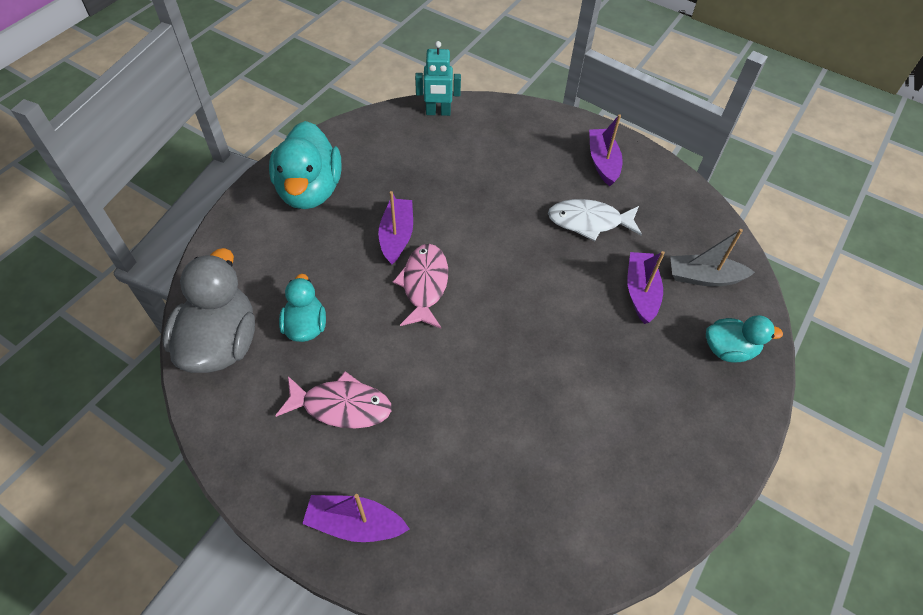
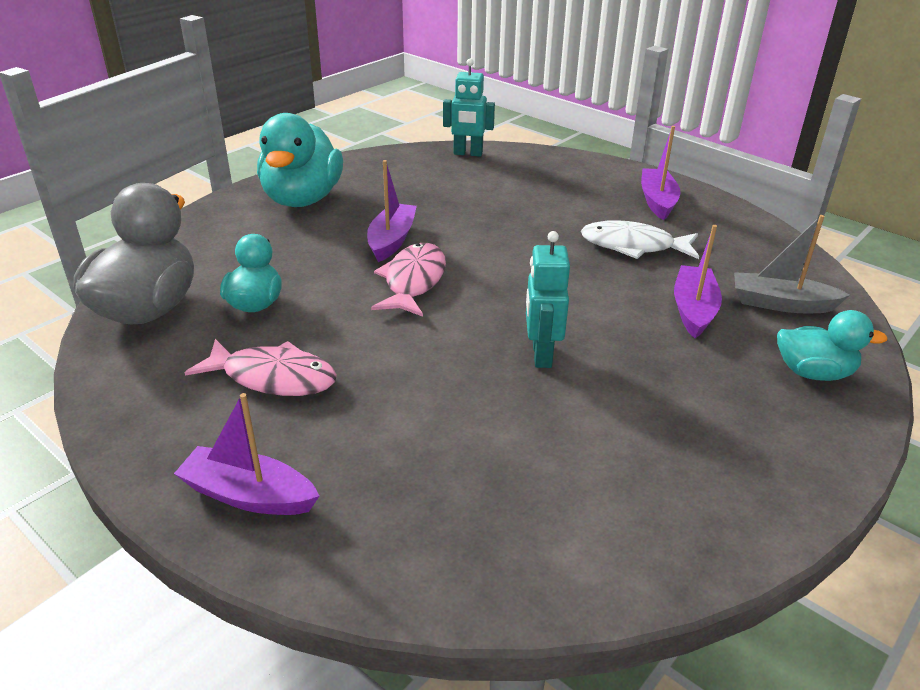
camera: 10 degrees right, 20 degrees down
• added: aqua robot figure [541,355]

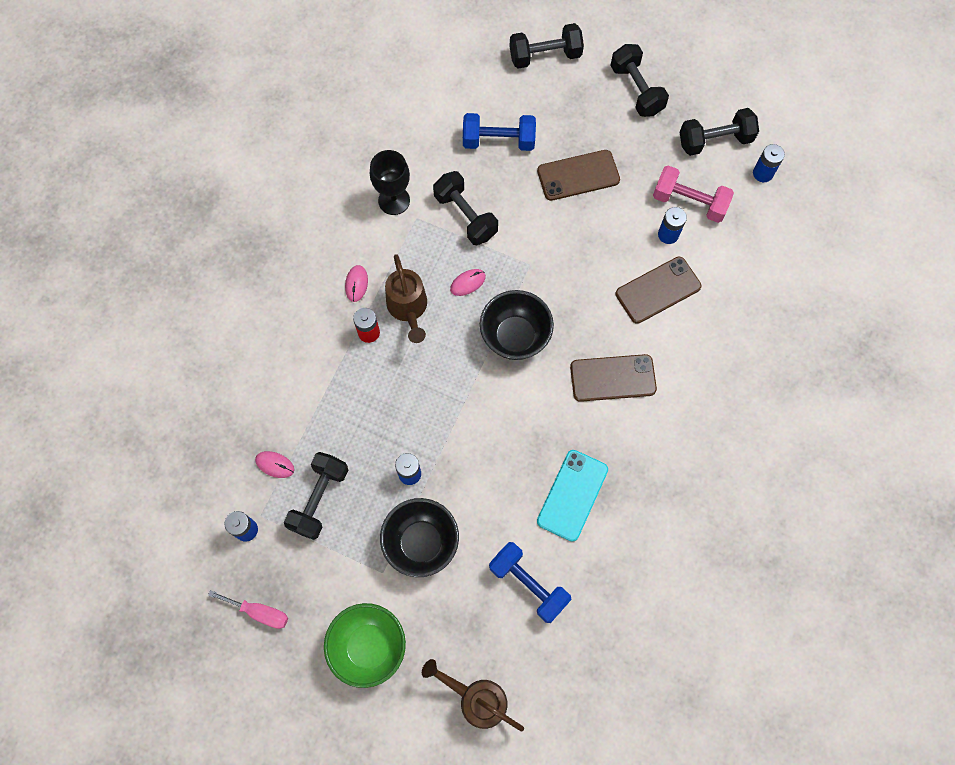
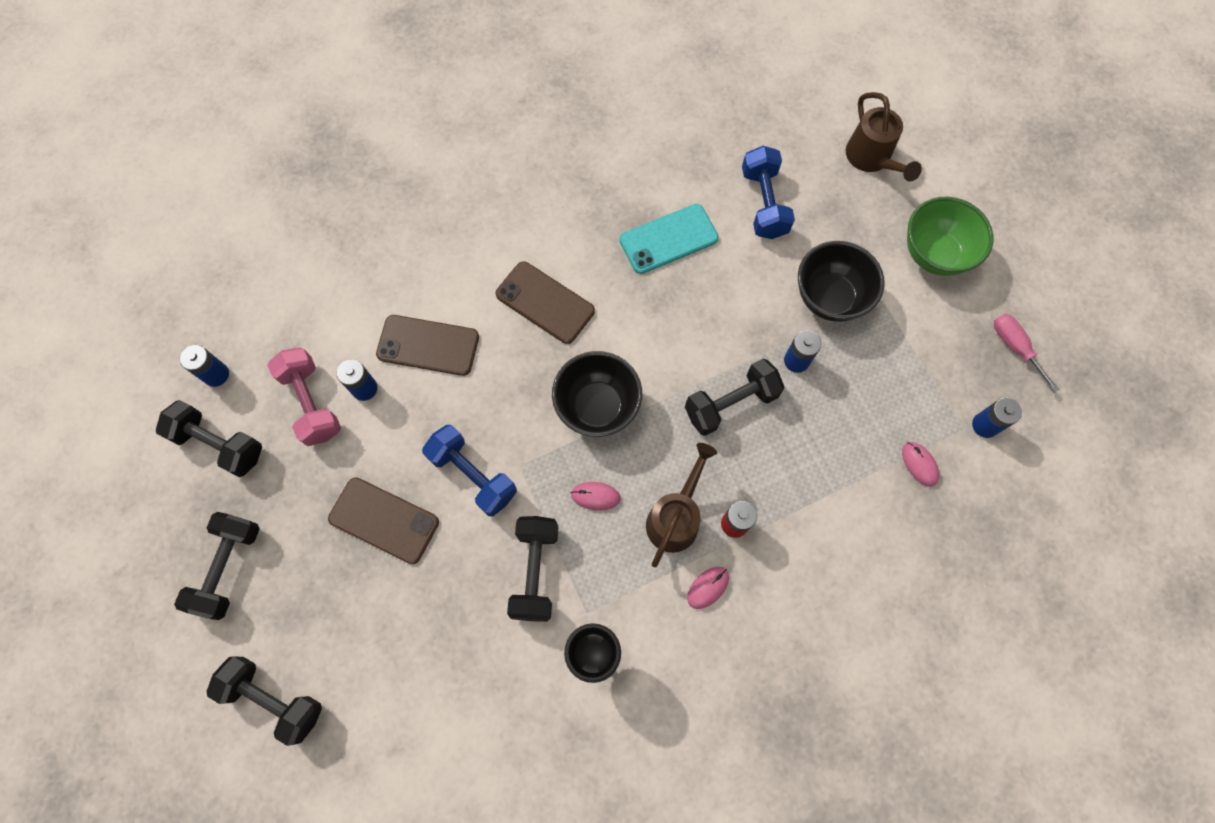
camera: 140 degrees left, 0 degrees up
• moved: ebony hand weight [319,499] to [731,404]
• moved: blue hand weight [498,141] to [473,475]

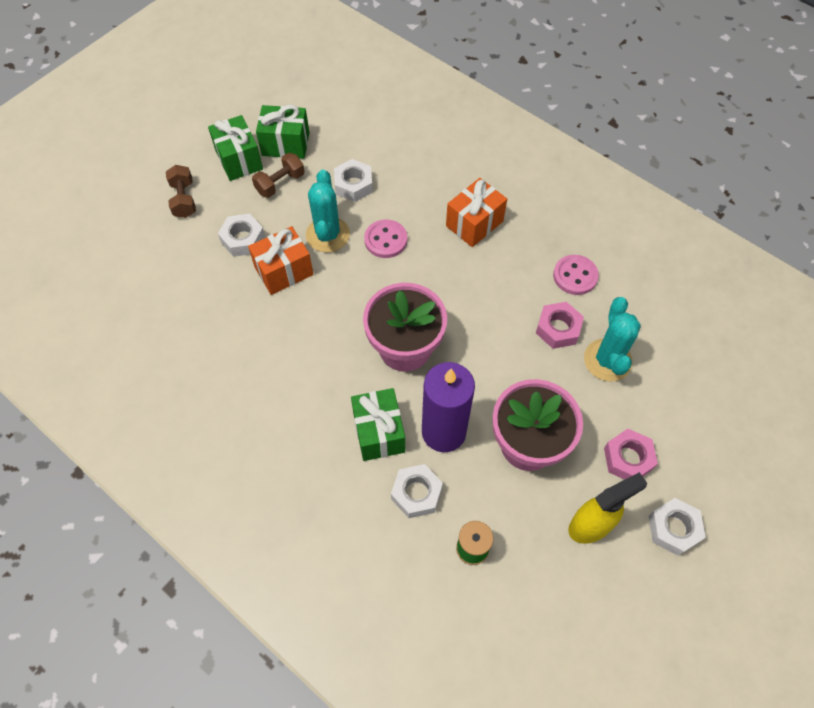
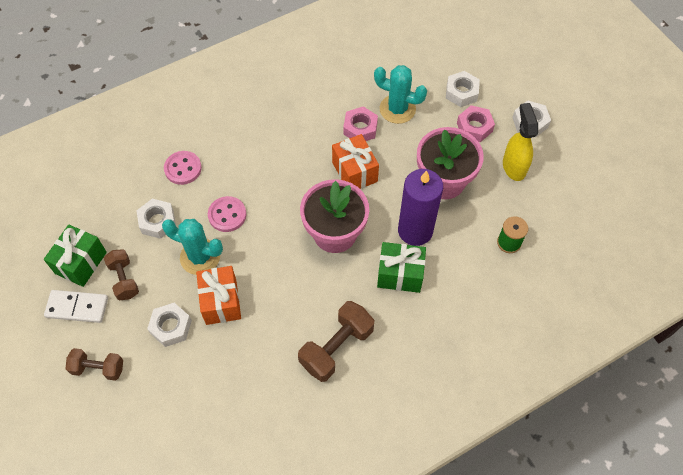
camera: 70 degrees left, 0 degrees up
• replaced: green present [239,160] to pure white domino tile [77,307]
• moved: pure white hexagon nut [416,493] to [461,92]
• moved: orange-coloured present [474,223] to [354,172]
• moved: pink sewing button [575,276] to [183,168]
• added: russet hand weight [336,347]

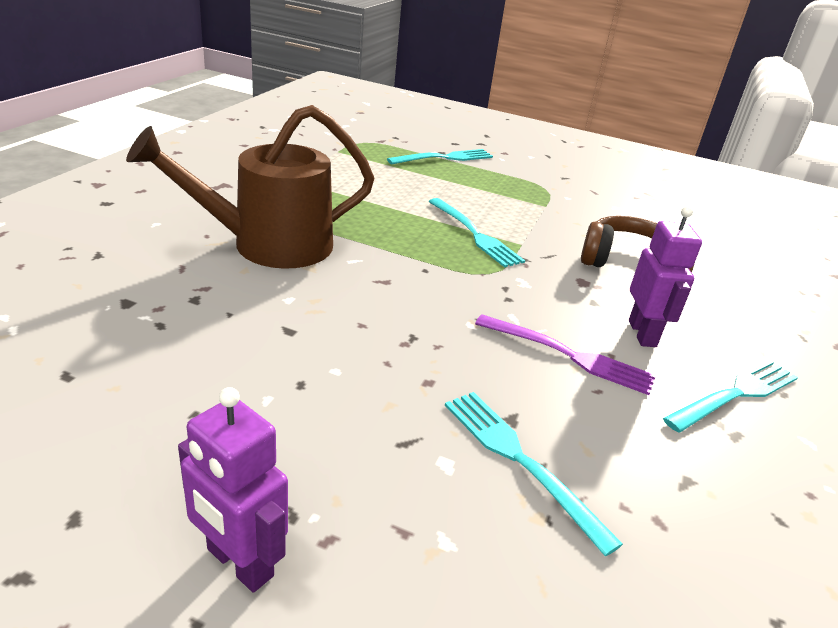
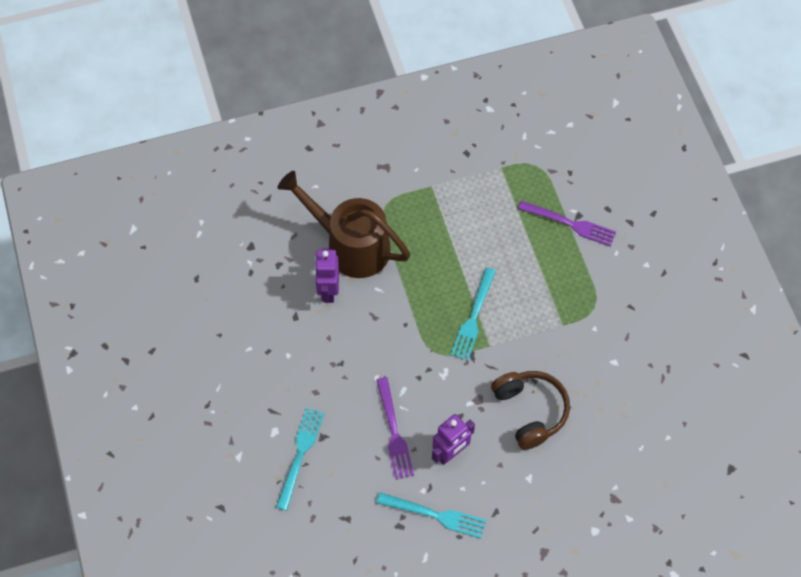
camera: 55 degrees right, 30 degrees up
• moved: violet robot figure [239,563] to [328,290]
• recoloured: aqua dinner fork [445,158] to violet dinner fork [570,224]

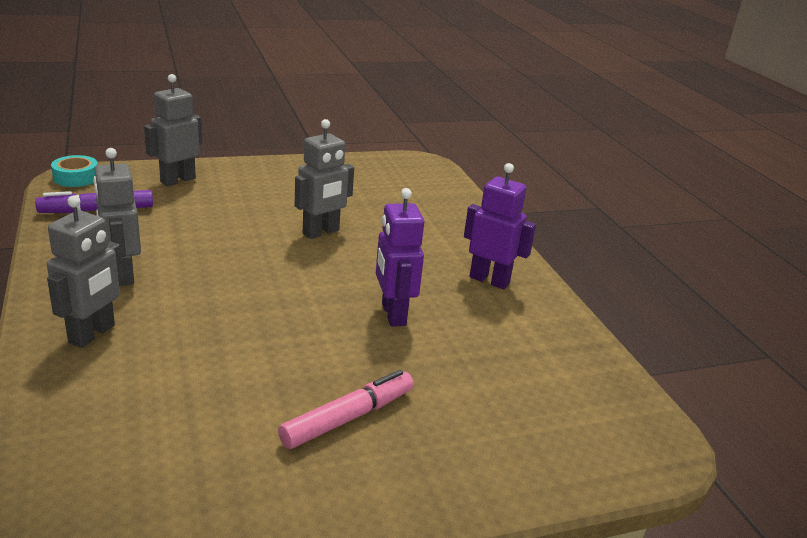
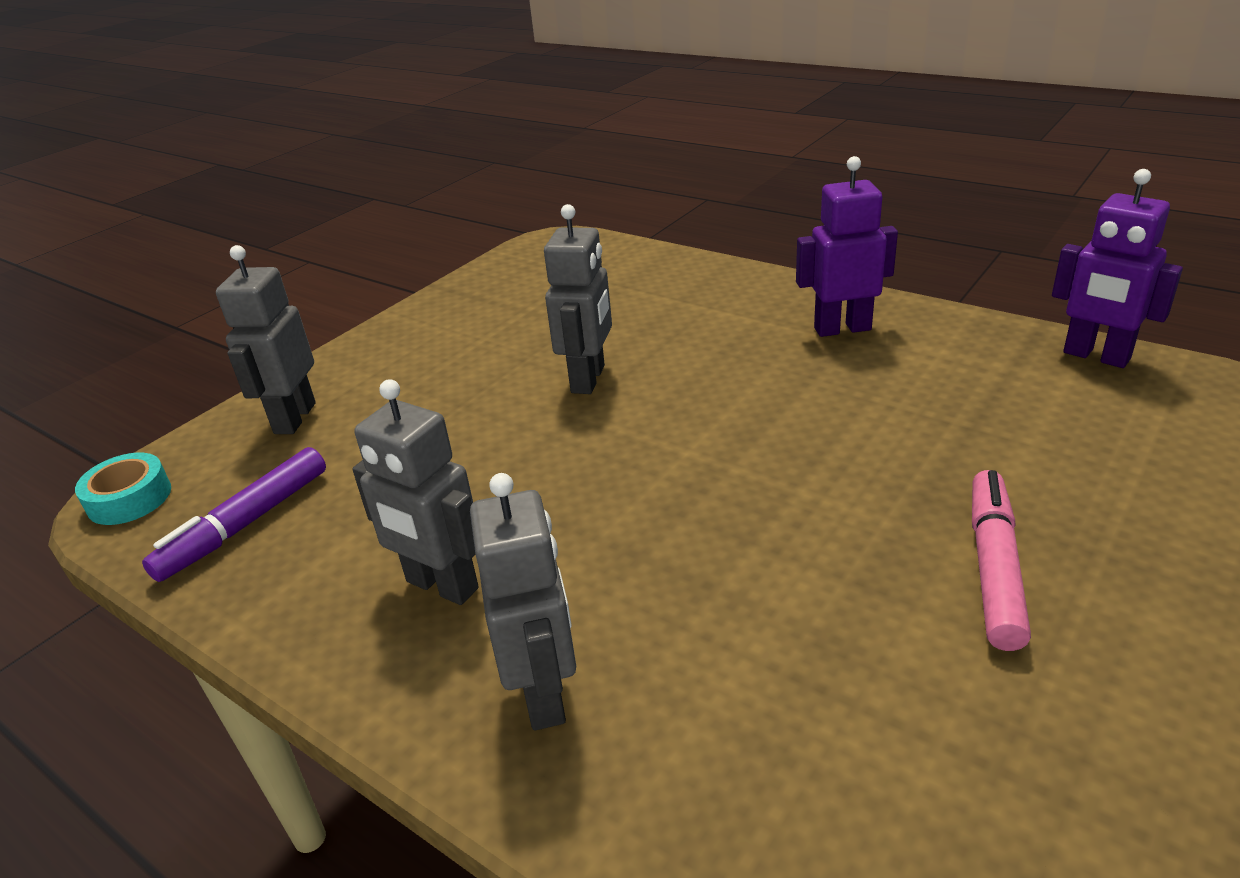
camera: 30 degrees left, 5 degrees up
• moved: violet robot figure [393,314] to [1096,356]

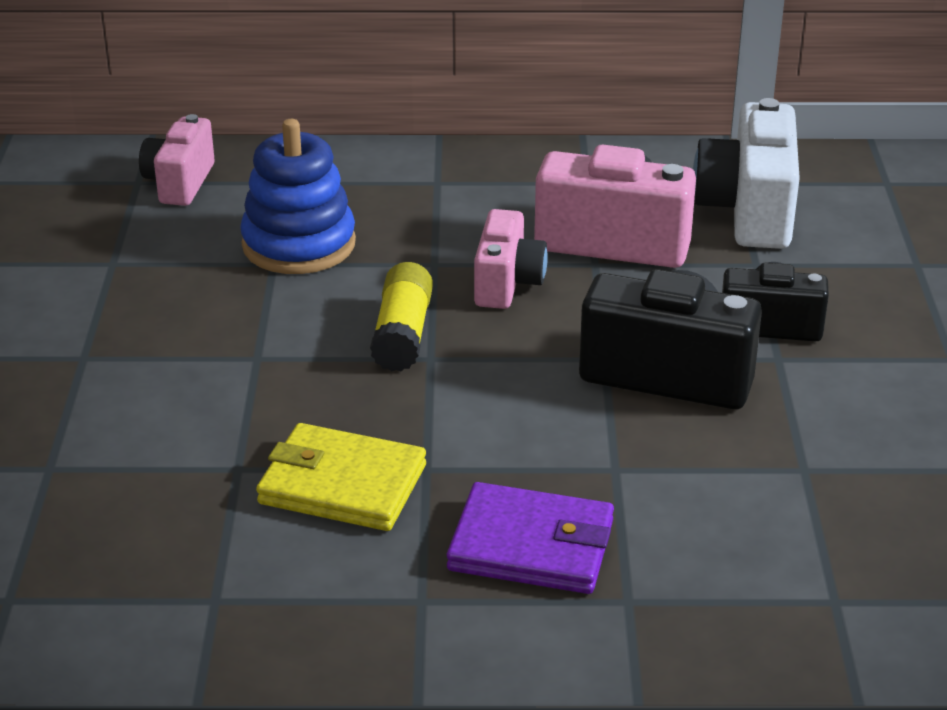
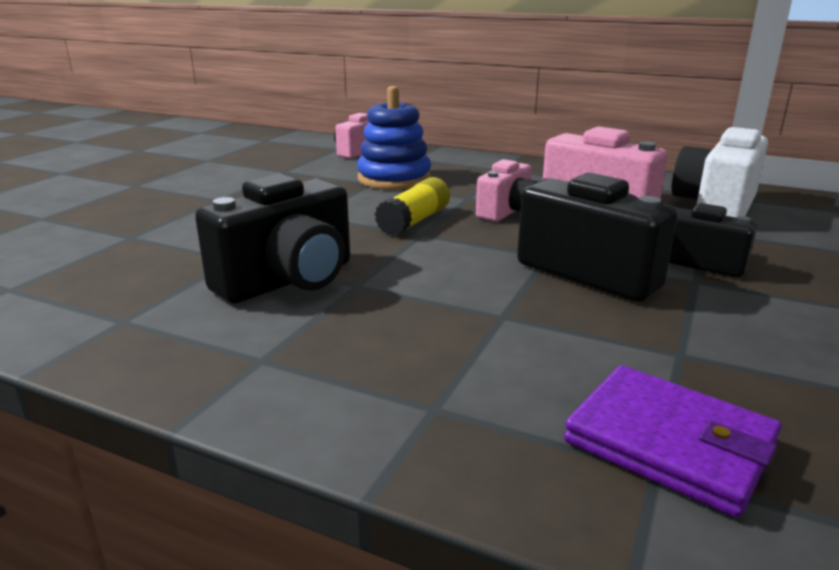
camera: 25 degrees right, 10 degrees down
• replaced: golden card wallet [342,484] to ebony photo camera [289,280]
• moved: violet card wallet [531,545] to [669,443]

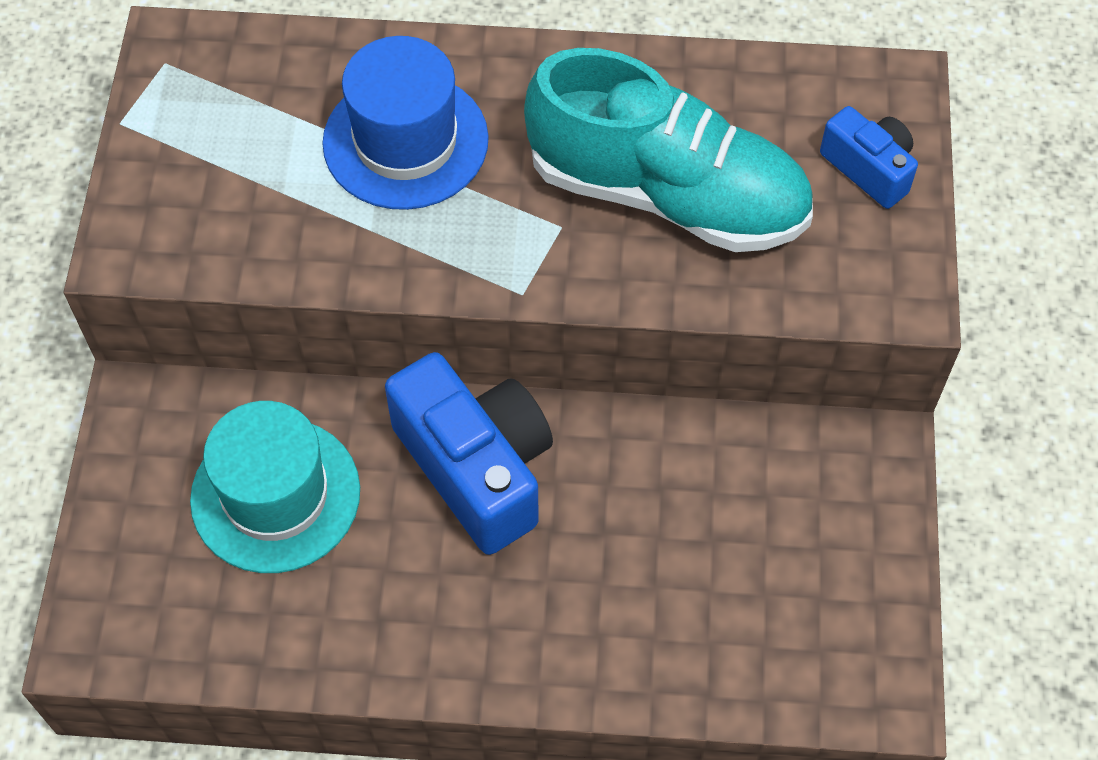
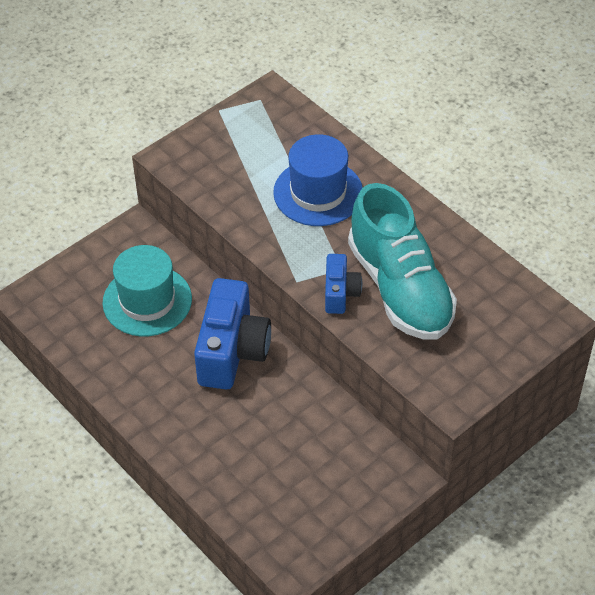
camera: 45 degrees right, 10 degrees down
• moved: blue photo camera [869,169] to [340,293]

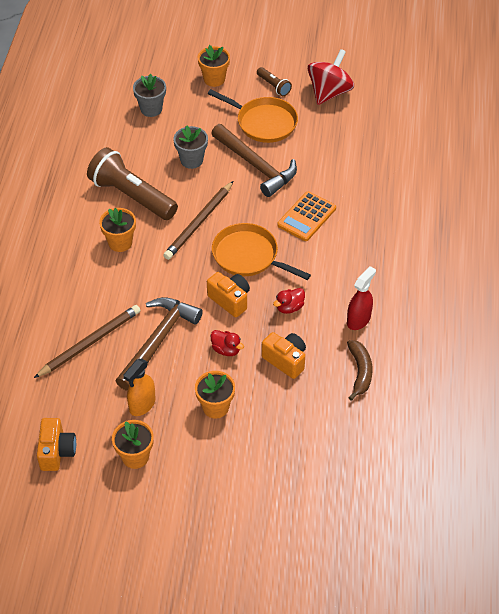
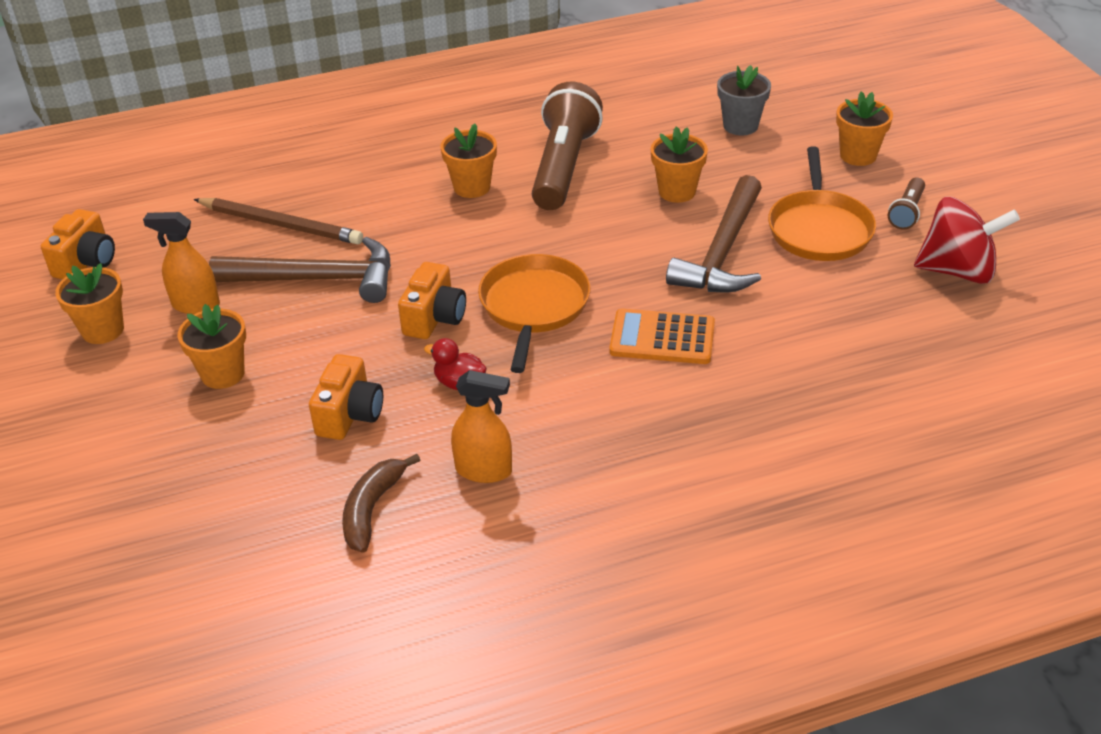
camera: 65 degrees right, 10 degrees down
• turned: orange-coloured photo camera [57,452] = [86,262] 45 degrees counterclockwise
• removed: russet pencil [199,222]
• recoloured: ash-grey plant pot [191,160] to orange-coloured plant pot [677,191]
• removed: crimson duck [226,349]
• recoloured: crimson sprayer [358,320] to orange-coloured sprayer [484,470]
• turned: russet toy banana [360,372] = [372,509] 135 degrees clockwise

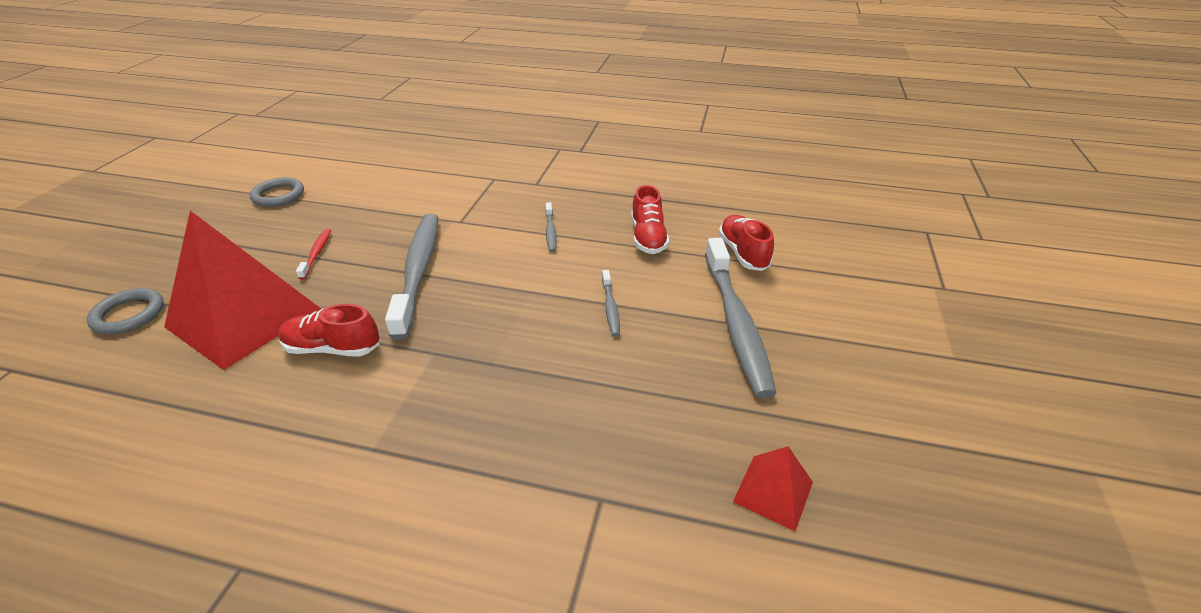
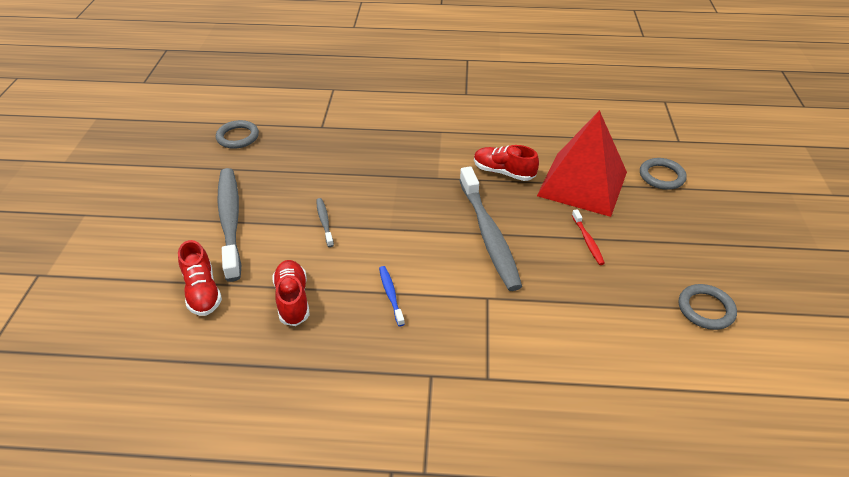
camera: 170 degrees right, 5 degrees up
• turned: crimson sneaker [333,348] = [503,172] 150 degrees counterclockwise
• recoloured: ash-grey toothbrush [550,231] to blue toothbrush [391,295]
• replaced: crimson pyramid [773,492] to ash-grey torus [238,137]

